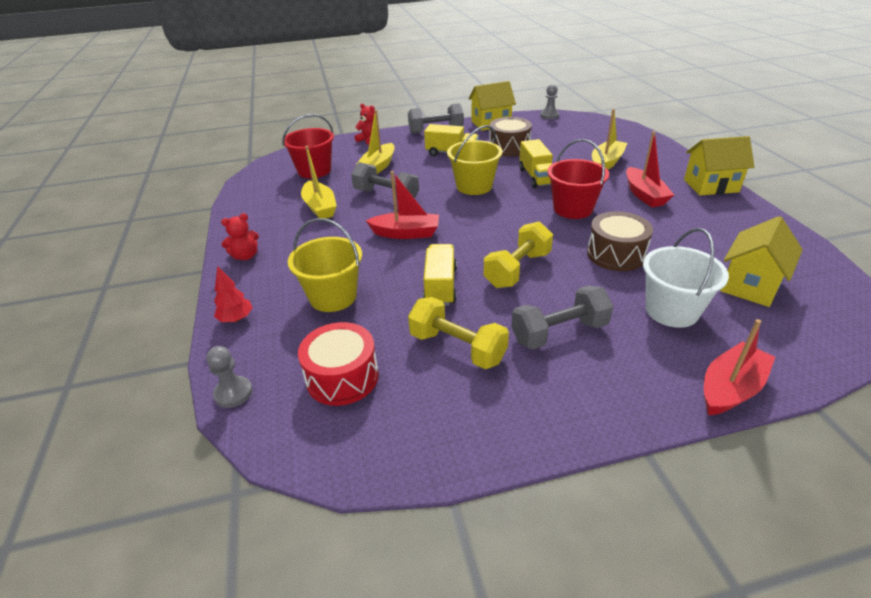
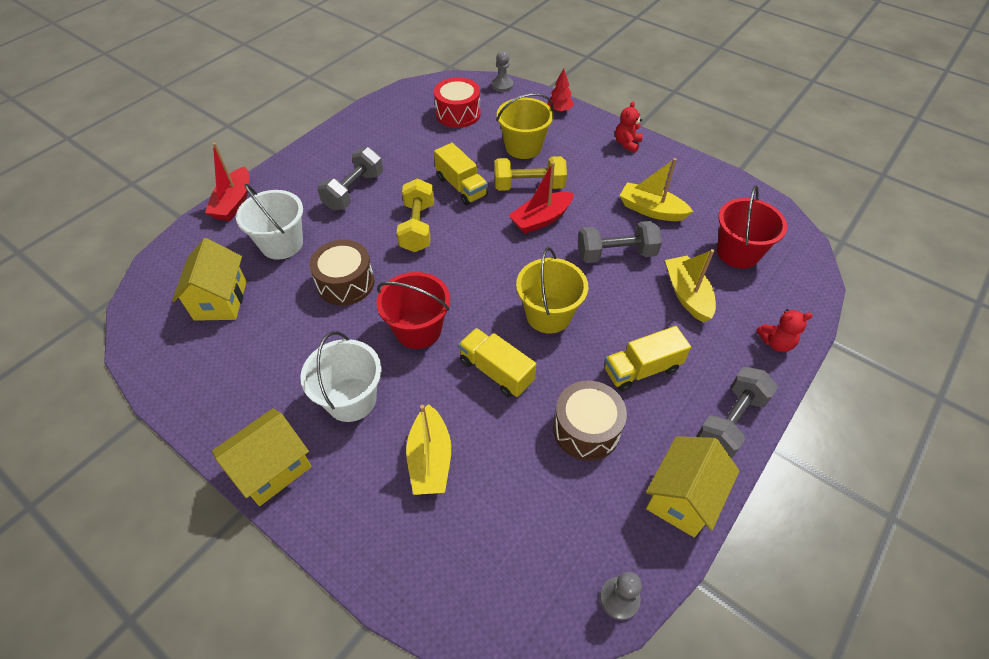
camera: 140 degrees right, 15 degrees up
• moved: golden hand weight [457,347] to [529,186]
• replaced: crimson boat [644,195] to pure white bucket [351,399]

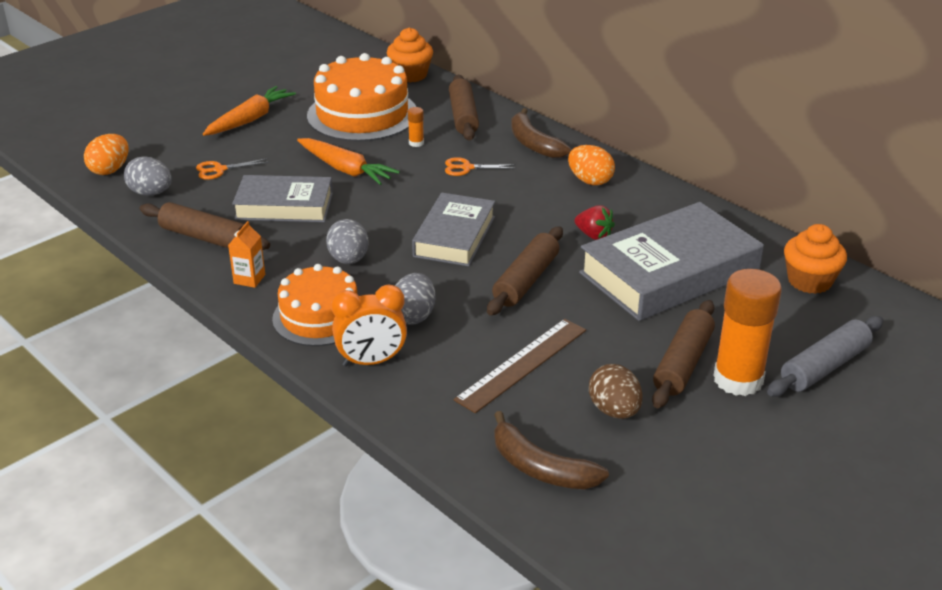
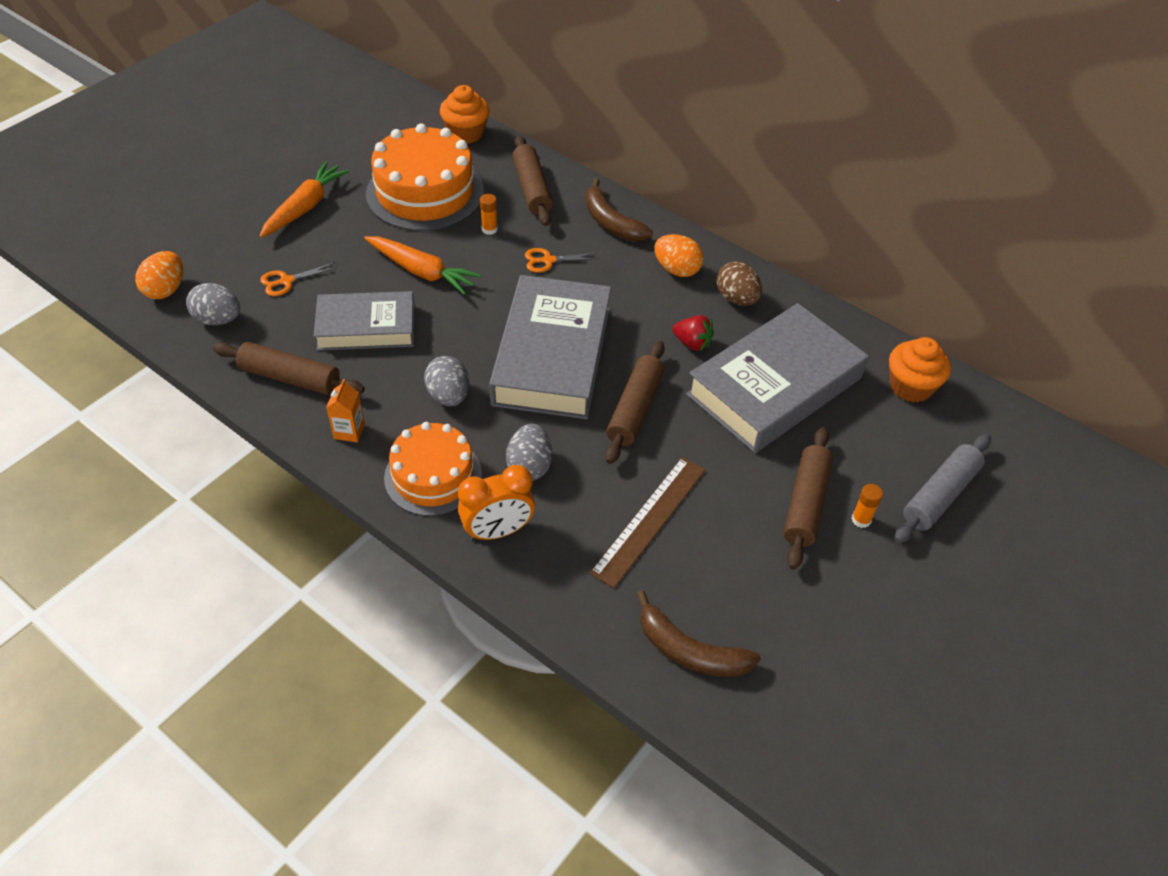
camera: 10 degrees left, 15 degrees up
• resized: ash-grey book [454,236] = [552,355] x1.59
• moved: russet toy egg [614,410] to [736,299]
• resized: orange-coloured stick of glue [738,380] = [861,519] x0.41

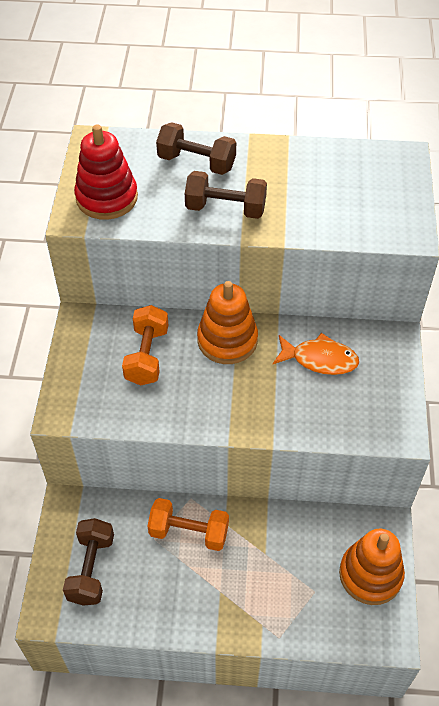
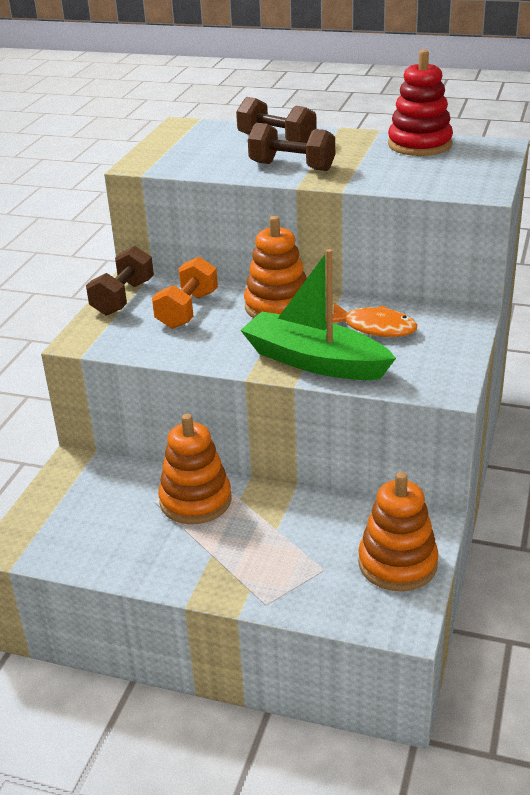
camera: 15 degrees right, 20 degrees down
• moved: russet hand weight [91,569] to [123,298]
• moved: crimson stacking rings [107,198] to [419,145]
• replaced: orange-coloured hand weight [189,532] to orange-coloured stacking rings [195,501]
• added: green boat [314,361]

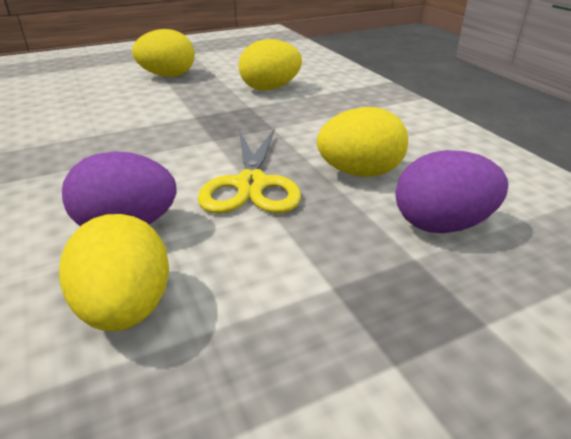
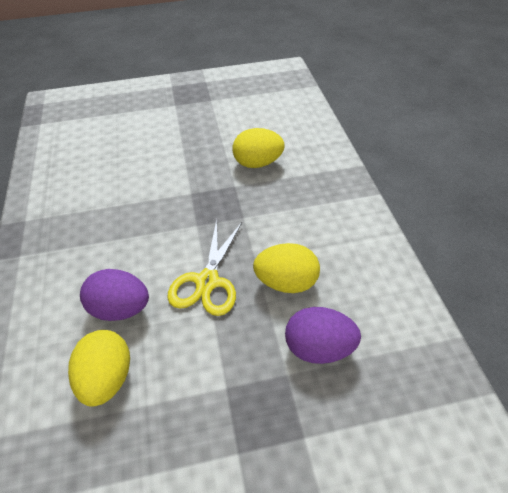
camera: 15 degrees right, 15 degrees up
• removed: golden toy egg [168,76]

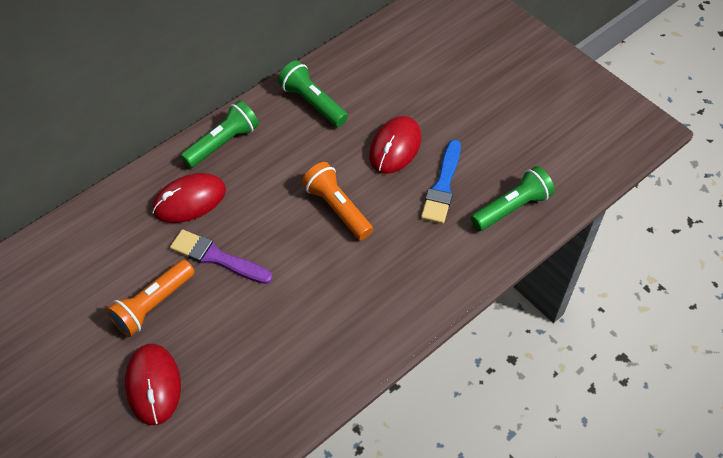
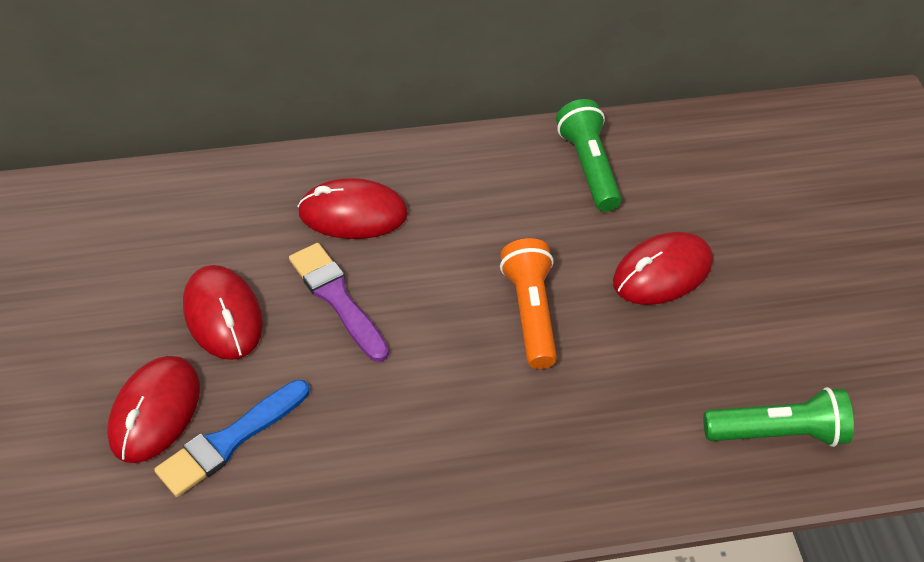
camera: 30 degrees right, 5 degrees down
• replaced: orange-coloured flashlight [153,305] to crimson computer mouse [223,315]
• removed: green flashlight [223,143]
• moved: blue paint brush [442,186] to [229,441]

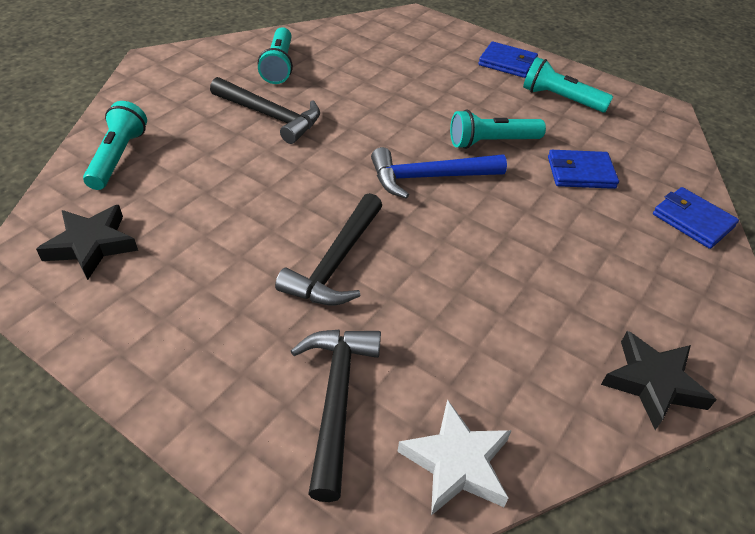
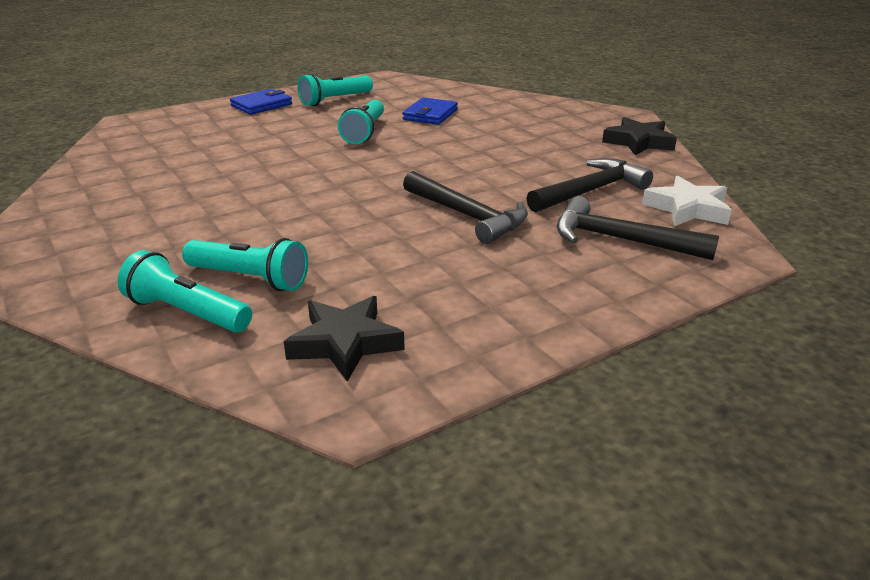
camera: 65 degrees left, 15 degrees down
• moved: ebony hammer [270,116] to [590,191]
• moved: aqua flashlight [279,66] to [250,279]
• removed: blue hammer [429,177]
• removed: blue card wallet [693,220]

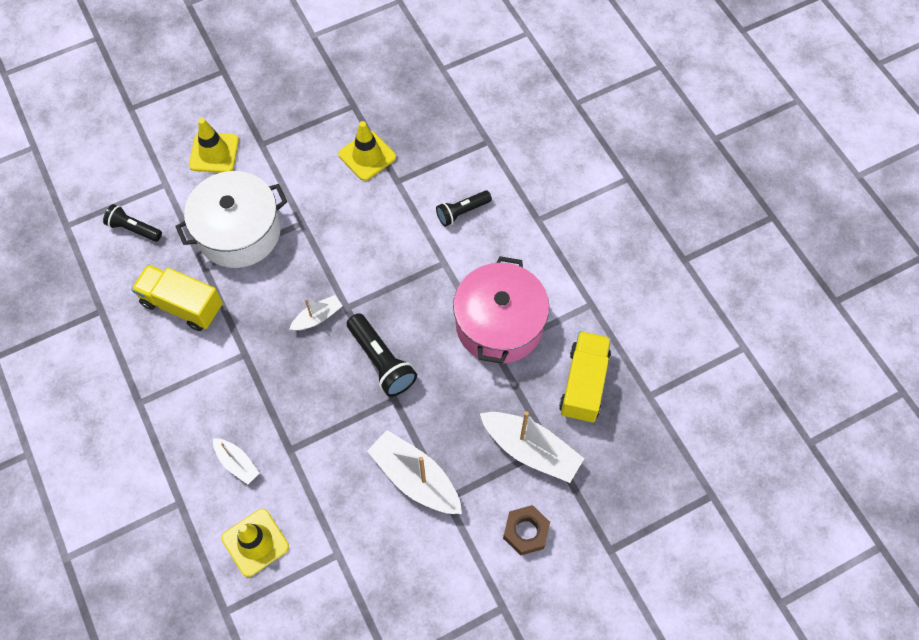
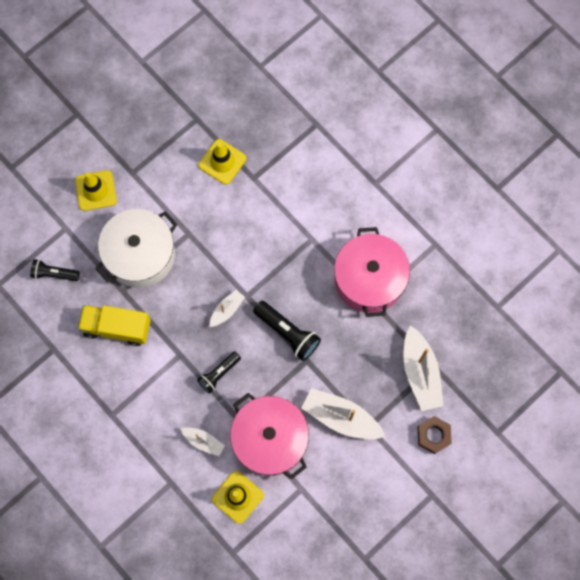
camera: 15 degrees left, 10 degrees up
• moved: ebony flashlight [462,212] to [219,374]
• turned: pure white boat [531,450] = [420,373] 60 degrees clockwise
• removed: golden toy truck [583,384]
• added: pink cooking pot [270,439]

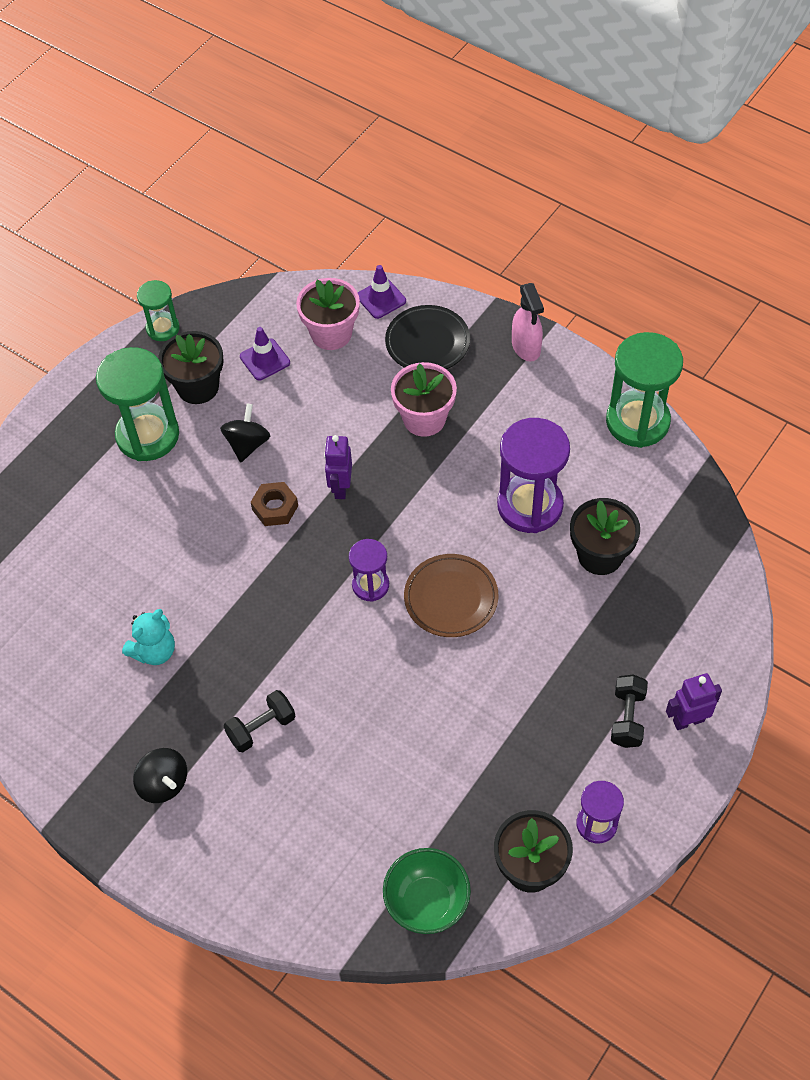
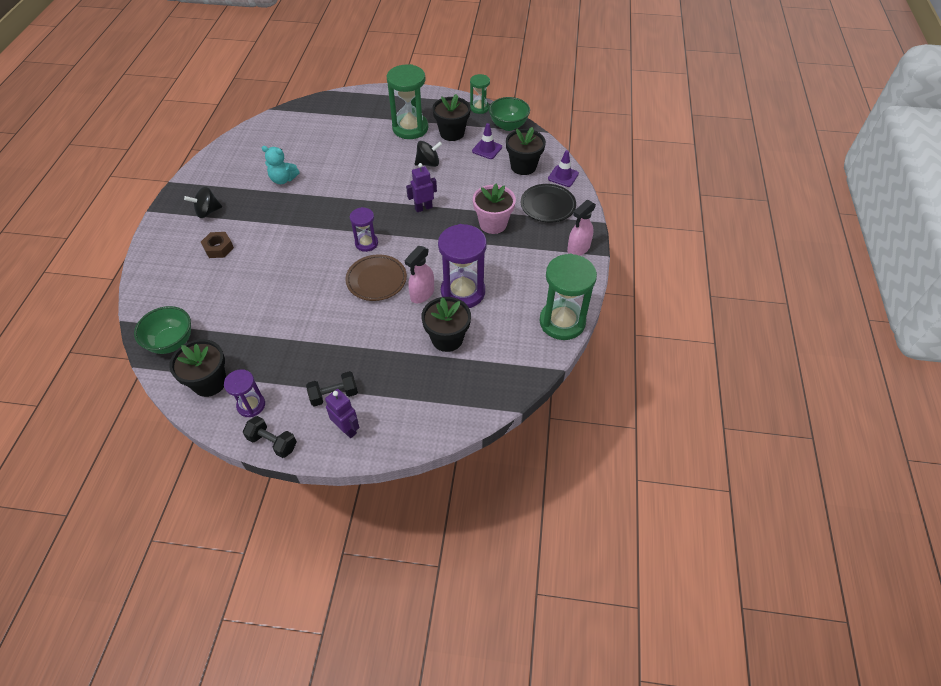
camera: 60 degrees right, 5 degrees down
• turned: ebony spinning top [163,783] = [208,212] 45 degrees clockwise
• moved: ebony hand weight [261,728] to [272,442]
• moved: russet hexagon nut [275,508] to [218,248]
• recoloured: pink plant pot [331,333] to ebony plant pot [523,166]
• added: pink sprayer [422,294]
• added: green serving bowl [508,125]

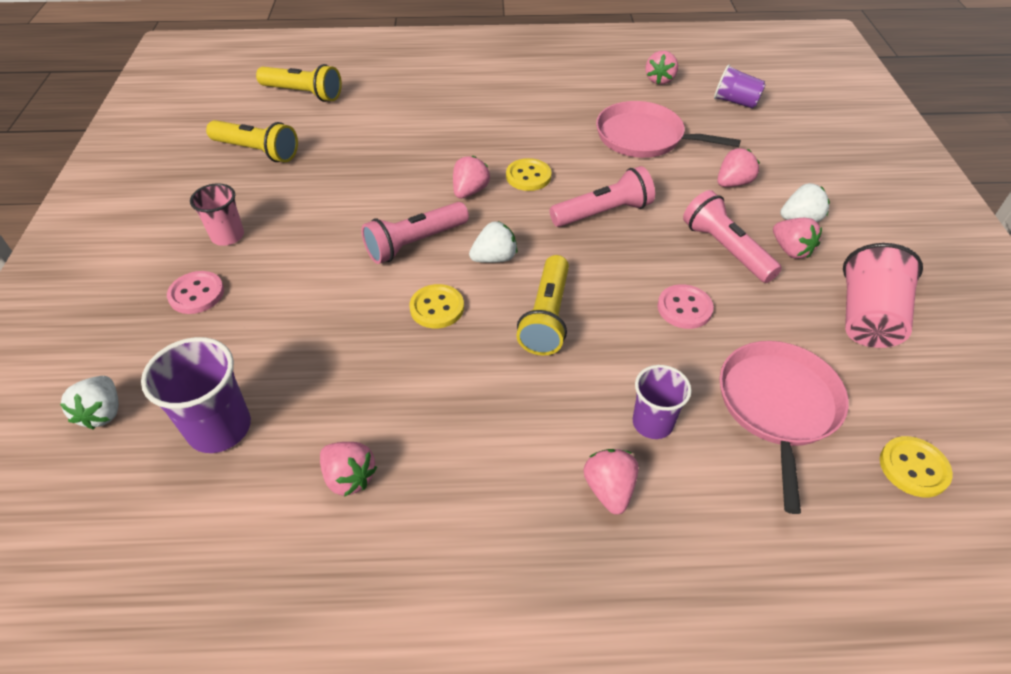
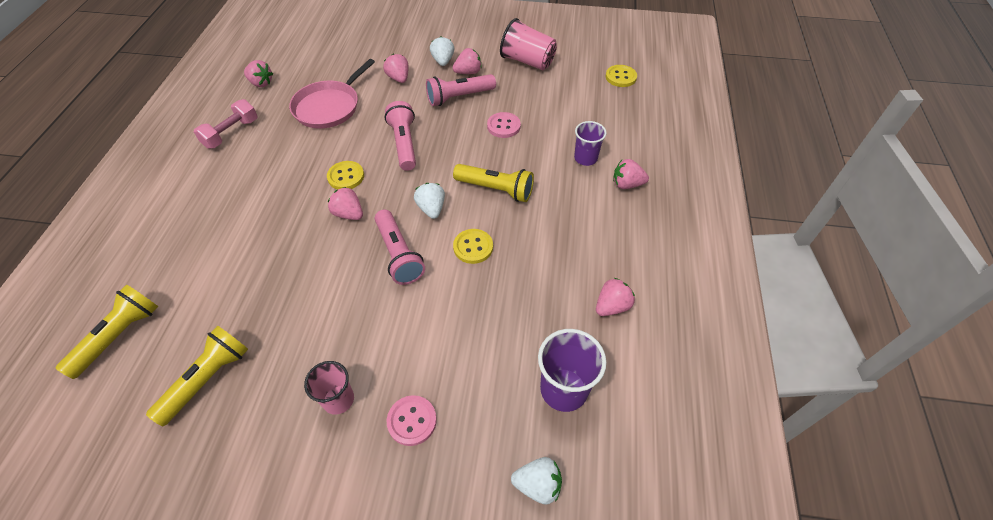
camera: 80 degrees left, 5 degrees up
• removed: violet tumbler [735,102]
• removed: pink frying pan [778,406]
• added: pink hand weight [231,133]

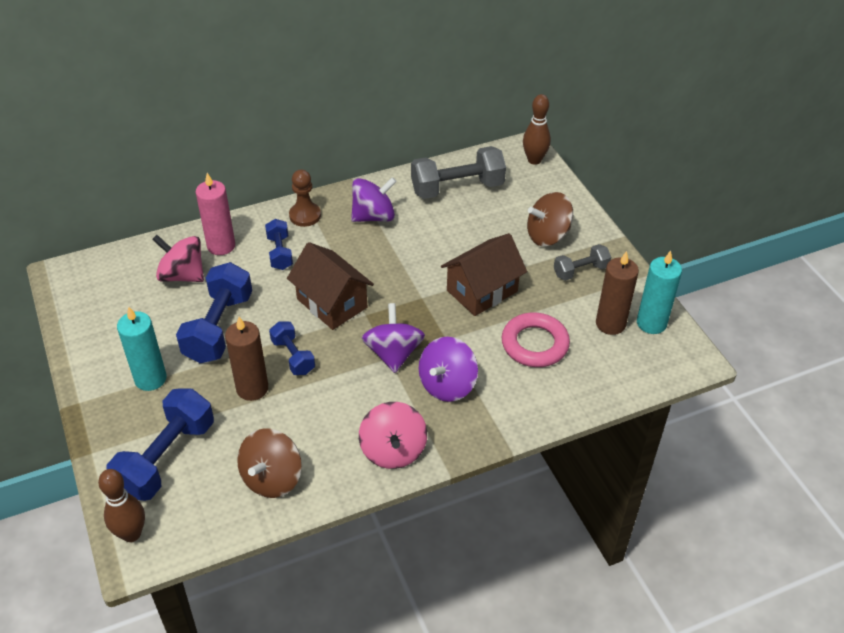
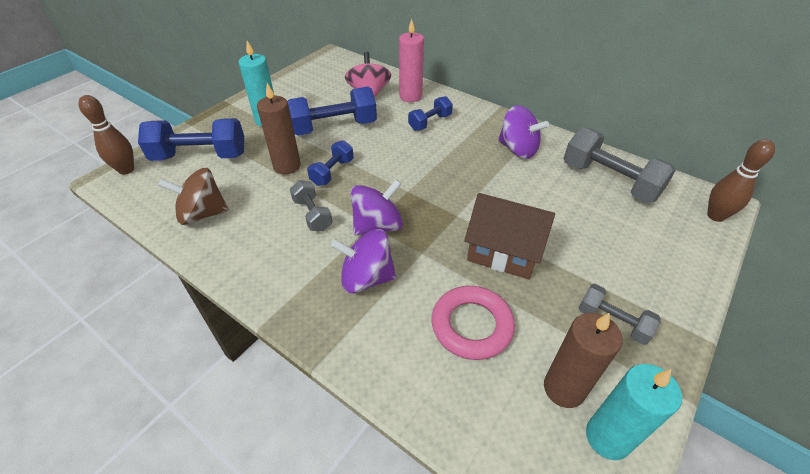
camera: 60 degrees right, 0 degrees up
• removed: russet cottage [332,303]
• removed: russet game pawn [305,215]
• removed: pink spinning top [393,450]
• removed: russet spinning top [547,235]
• added: ash-grey hand weight [312,214]

